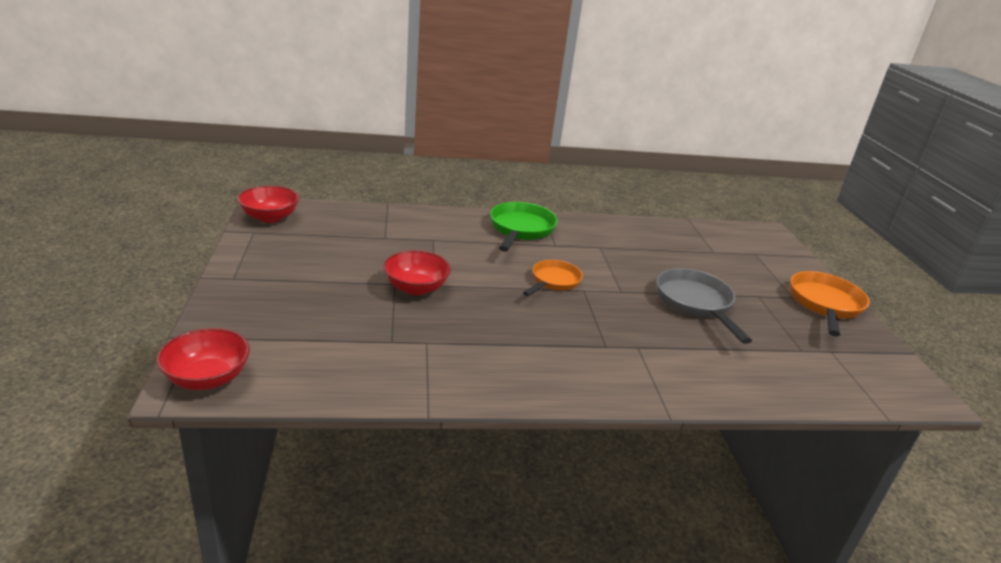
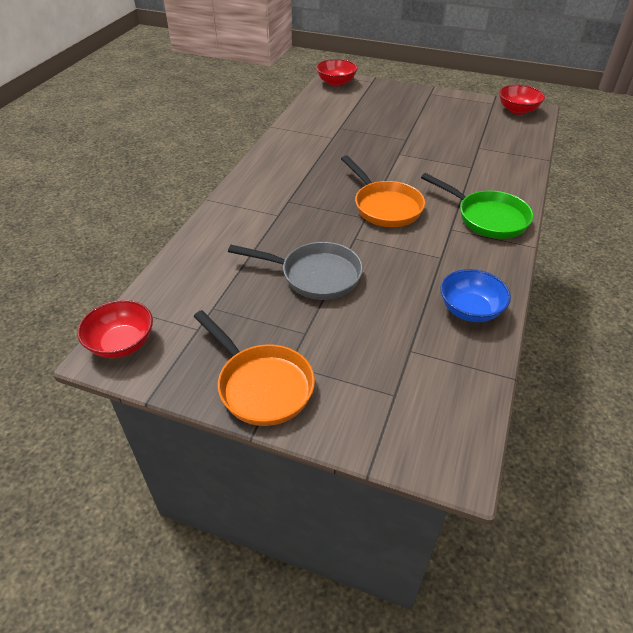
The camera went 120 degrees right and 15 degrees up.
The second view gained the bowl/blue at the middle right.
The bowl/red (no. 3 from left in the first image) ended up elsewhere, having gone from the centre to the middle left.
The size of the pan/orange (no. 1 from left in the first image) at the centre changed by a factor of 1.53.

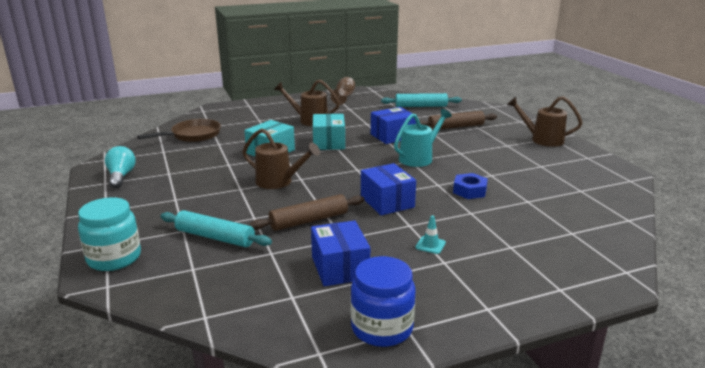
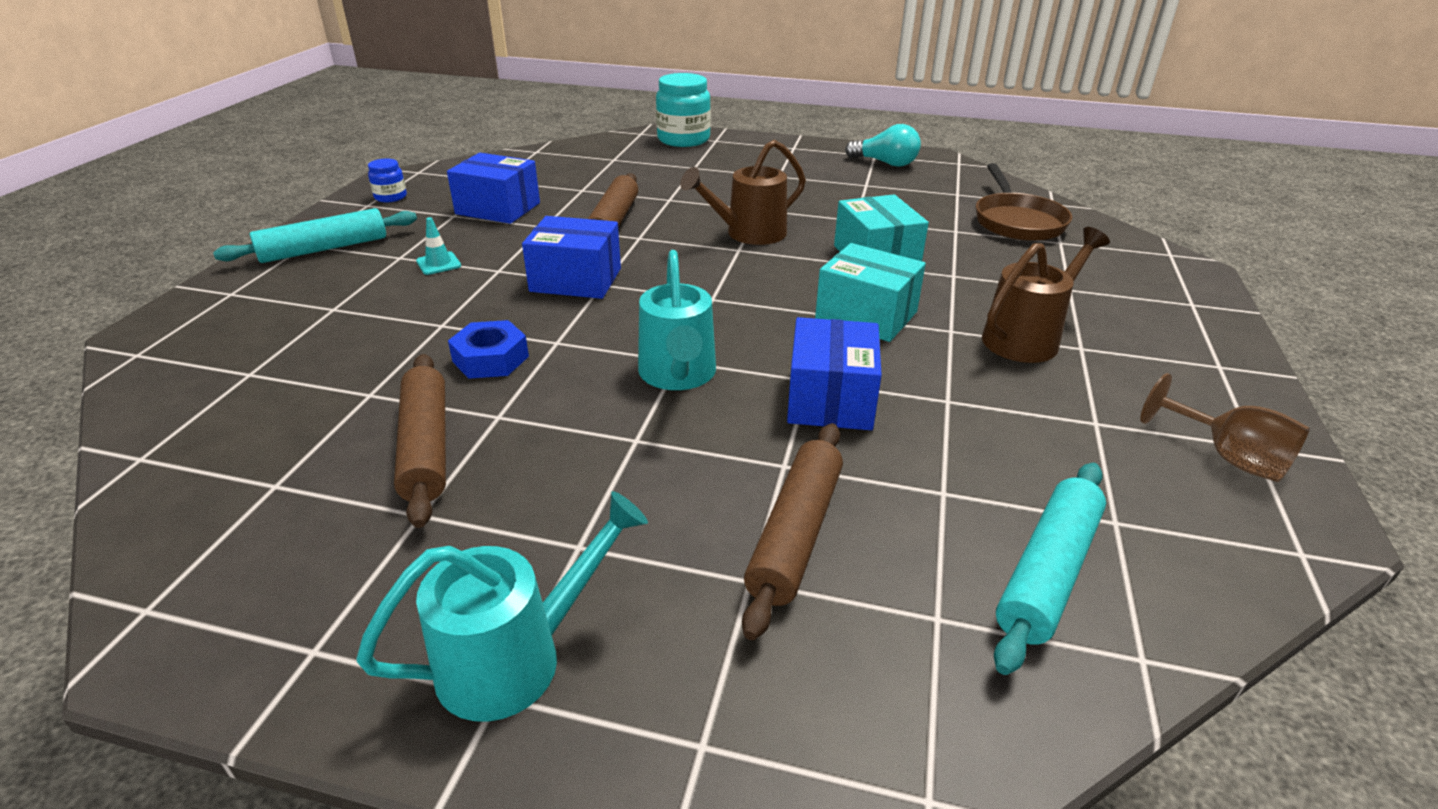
The camera went 125 degrees right and 10 degrees up.
The second view gained the rolling pin/brown (no. 1 from left) at the middle left.
The rolling pin/turquoise (no. 1 from left) ended up elsewhere, having gone from the middle left to the top left.
What was the watering can/brown (no. 3 from left) at the top right turned into the watering can/turquoise (no. 1 from left) at the bottom centre.
The size of the jar/blue at the bottom centre changed by a factor of 0.50.

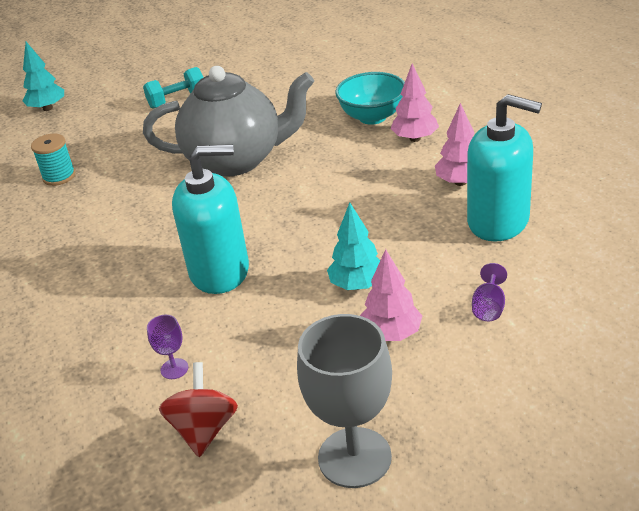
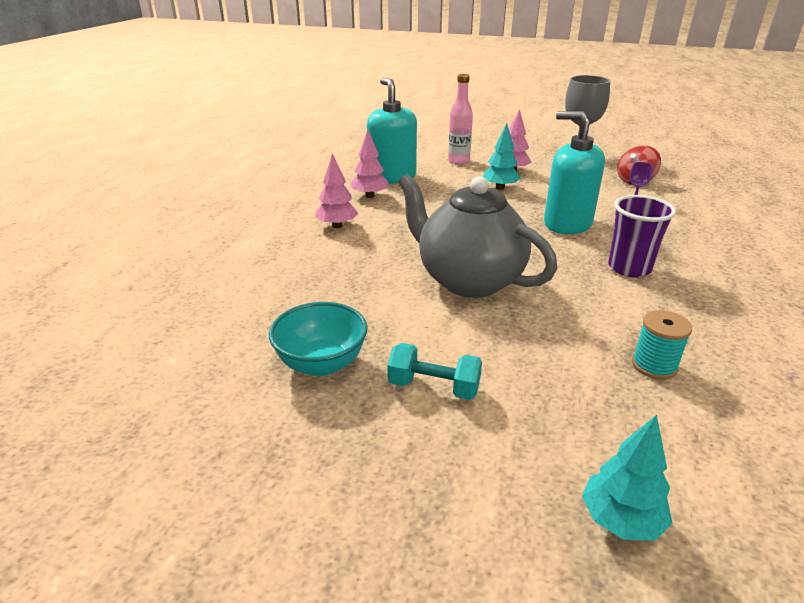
The camera went 140 degrees left and 5 degrees down.
The second view gained the cup/purple at the middle right.
The bowl/turquoise ended up elsewhere, having gone from the top centre to the centre.
Where the goblet/purple (no. 2 from left) stood at the middle right, the bottle/pink came to stand at the top centre.

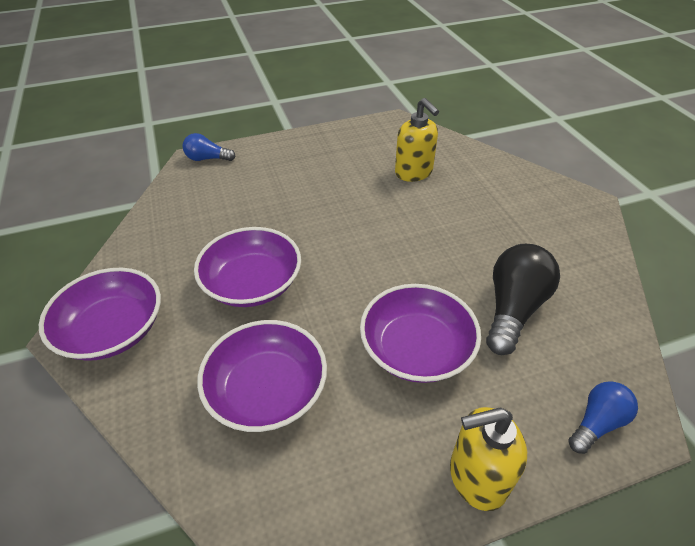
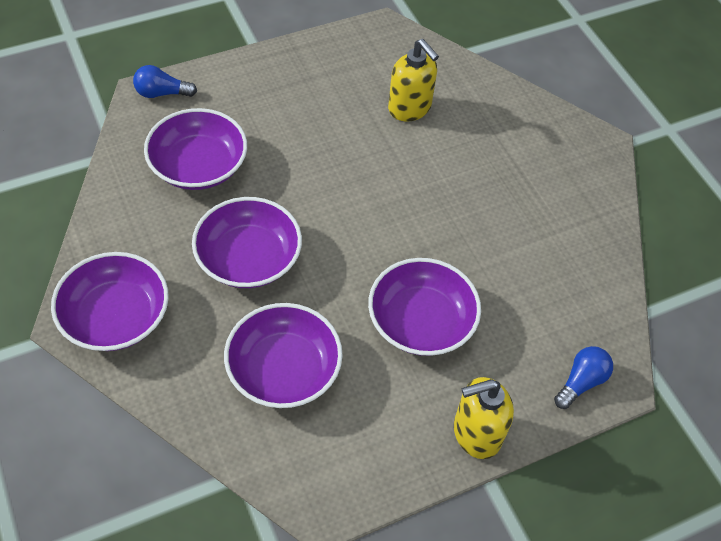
The camera went 10 degrees left and 10 degrees up.
The second view lost the light bulb/black at the middle right.
The second view gained the bowl/purple (no. 2 from left) at the top left.

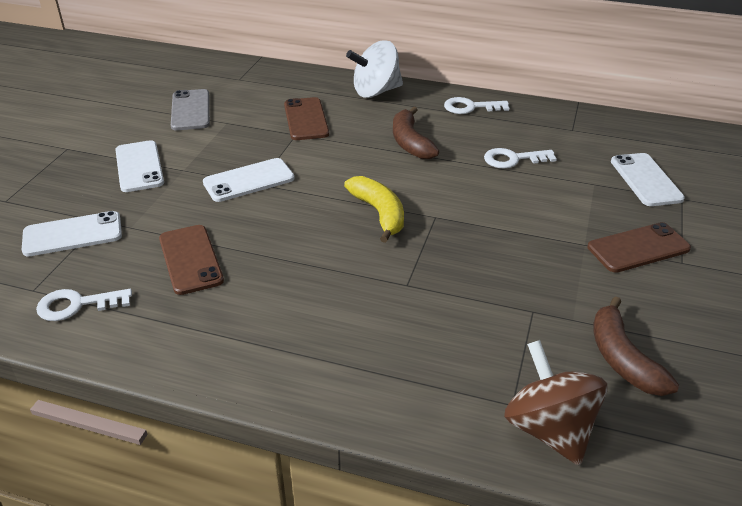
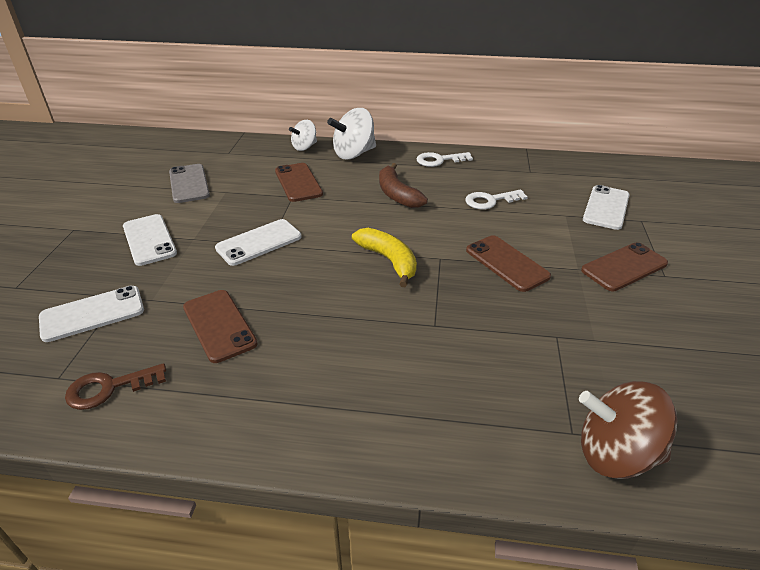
The camera went 10 degrees left and 0 degrees up.
The second view lost the banana/brown (no. 2 from left) at the bottom right.
The second view gained the spinning top/white (no. 1 from left) at the top centre.
The second view gained the phone/brown (no. 3 from left) at the middle right.
What was the key/white (no. 1 from left) at the middle left turned into the key/brown at the bottom left.
The spinning top/brown at the bottom right ended up facing another way, 45 degrees counterclockwise from before.
The phone/white (no. 4 from left) at the middle right ended up facing another way, 45 degrees clockwise from before.

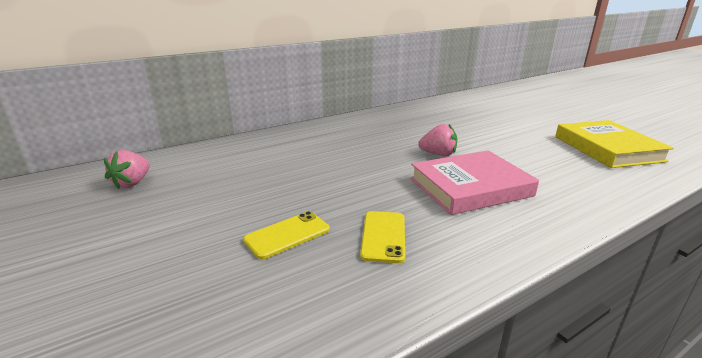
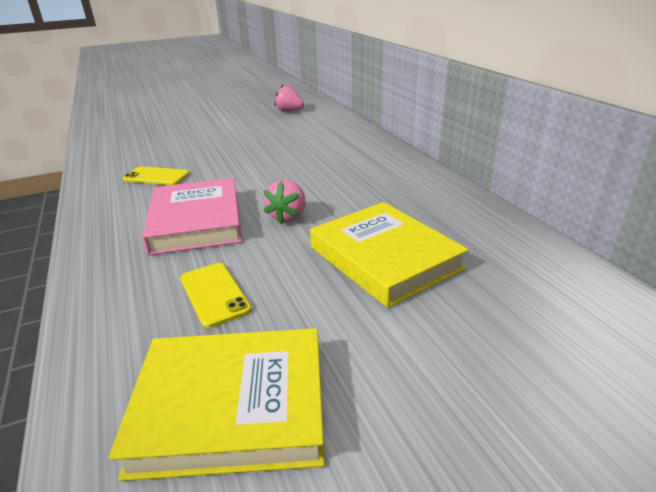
The camera went 100 degrees right and 5 degrees up.
The second view gained the book/yellow (no. 2 from left) at the centre.
The phone/yellow (no. 1 from left in the first image) ended up elsewhere, having gone from the centre to the middle left.

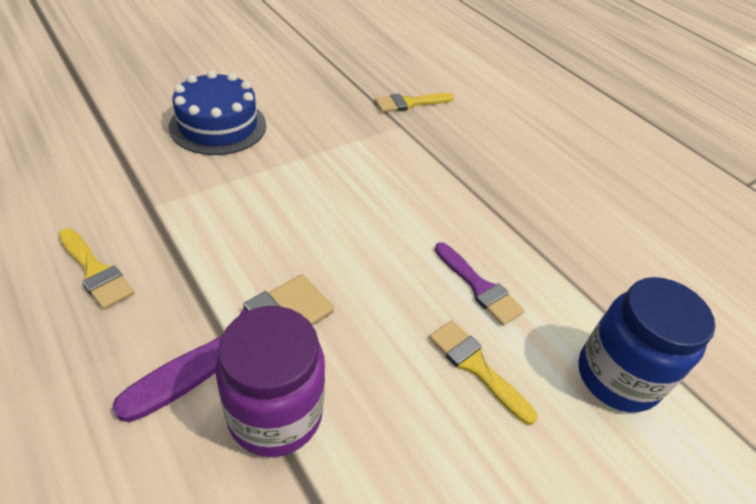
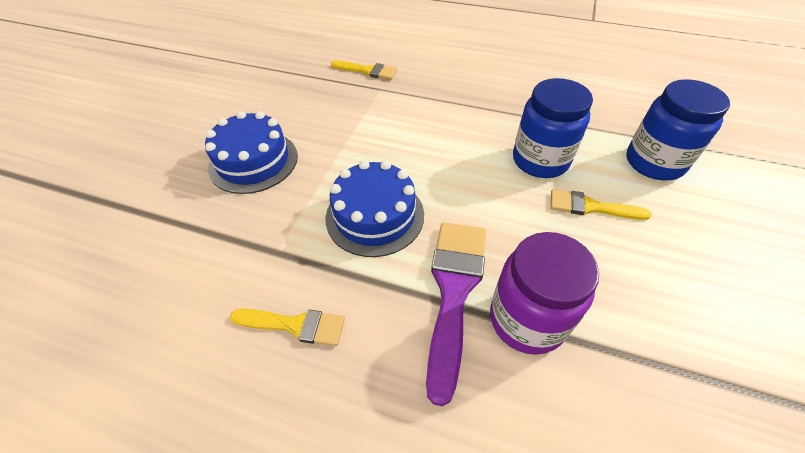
The camera went 30 degrees left and 5 degrees up.
The second view gained the cake/blue (no. 2 from left) at the centre.
Where the brush/purple (no. 2 from left) stood at the centre, the jar/blue (no. 1 from left) came to stand at the top right.
The brush/yellow (no. 2 from left) at the top centre ended up facing another way, 105 degrees counterclockwise from before.

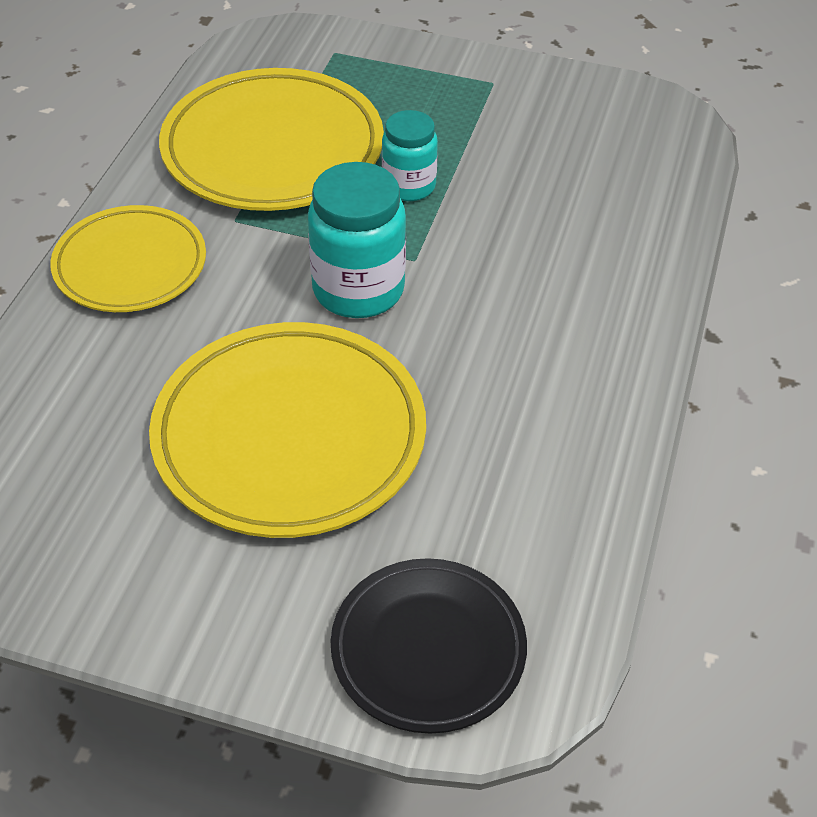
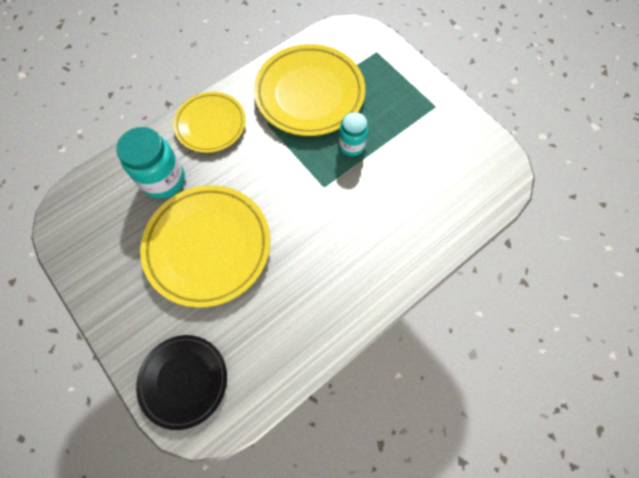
The camera went 35 degrees right and 20 degrees up.
The jar/turquoise (no. 1 from left) ended up elsewhere, having gone from the top centre to the middle left.

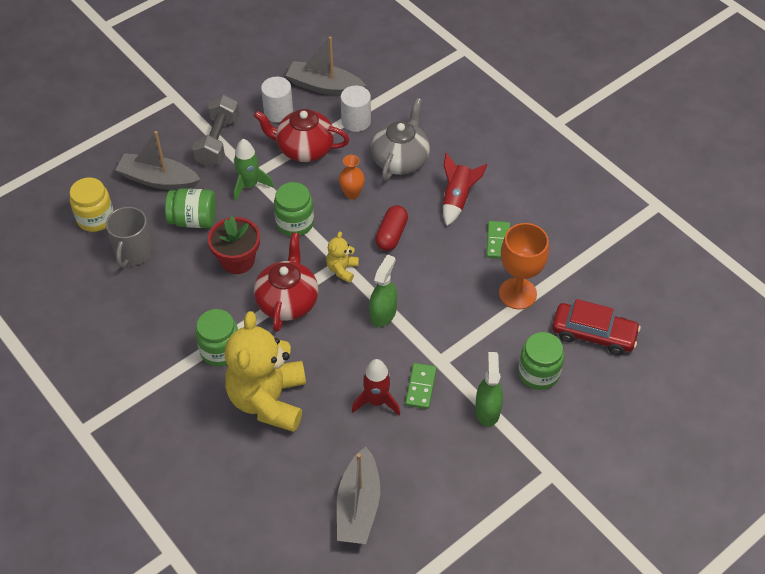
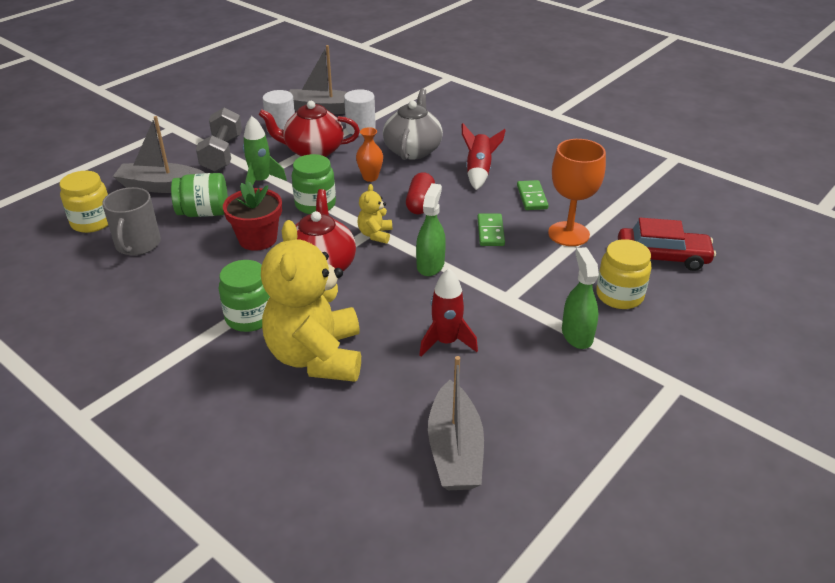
The camera went 10 degrees left and 15 degrees down.
The domino/green (no. 1 from left) ended up elsewhere, having gone from the bottom centre to the centre.
What was the jar/green (no. 4 from left) at the middle right turned into the jar/yellow (no. 2 from left) at the middle right.

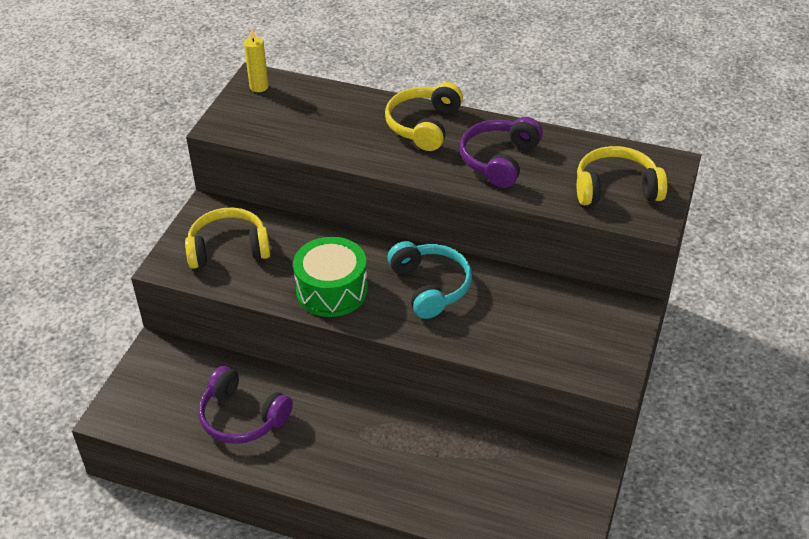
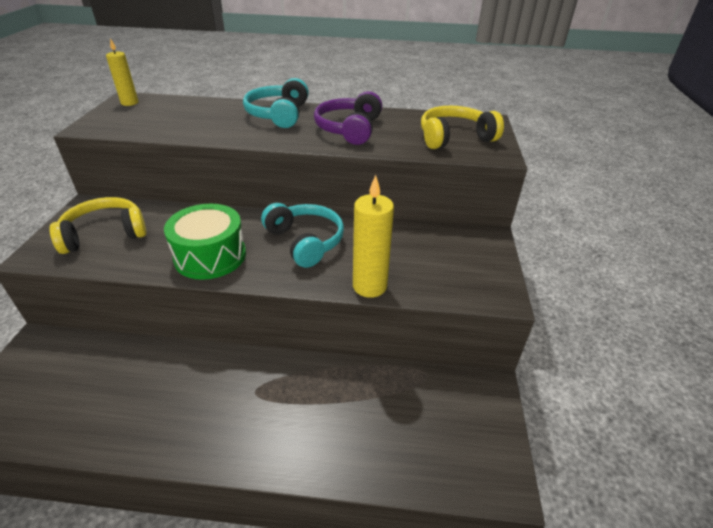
The camera went 15 degrees left and 5 degrees down.
The second view lost the headphones/purple (no. 1 from left) at the bottom left.
The second view gained the candle/yellow (no. 2 from left) at the centre.
What was the headphones/yellow (no. 2 from left) at the top centre turned into the headphones/turquoise (no. 1 from left) at the top centre.

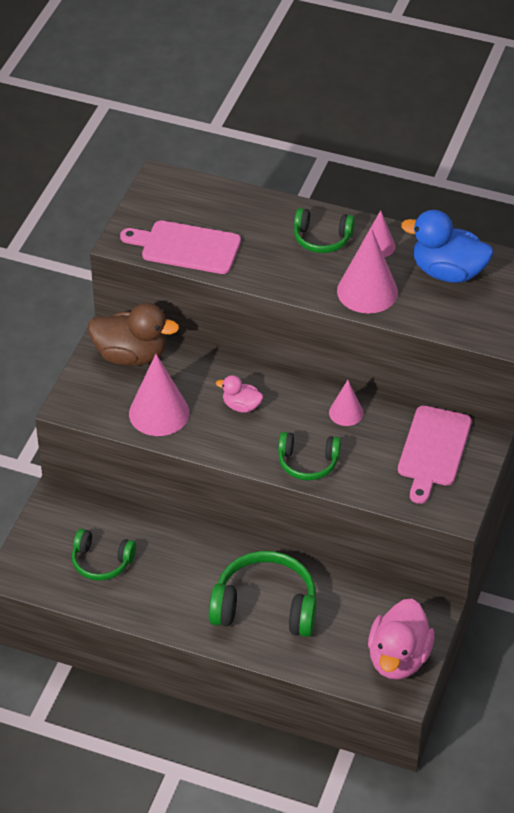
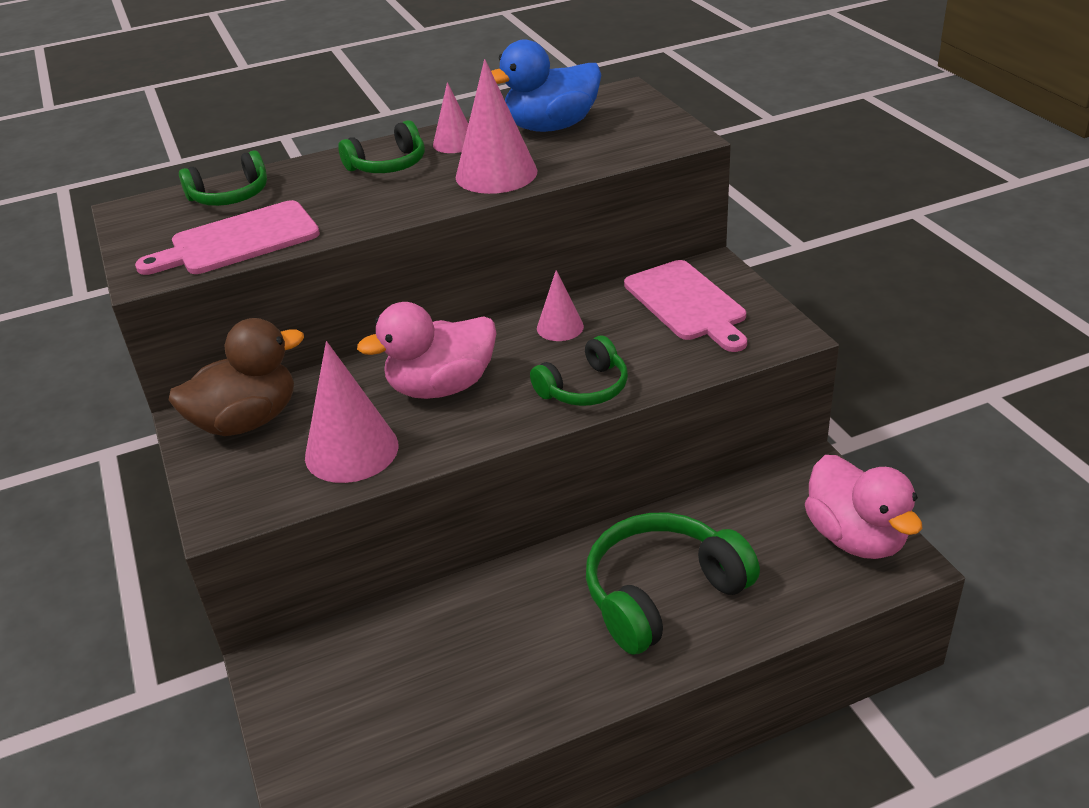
The camera went 40 degrees left and 10 degrees down.
The headphones/green (no. 1 from left) ended up elsewhere, having gone from the bottom left to the top left.
The size of the duck/pink (no. 1 from left) at the centre changed by a factor of 1.92.

